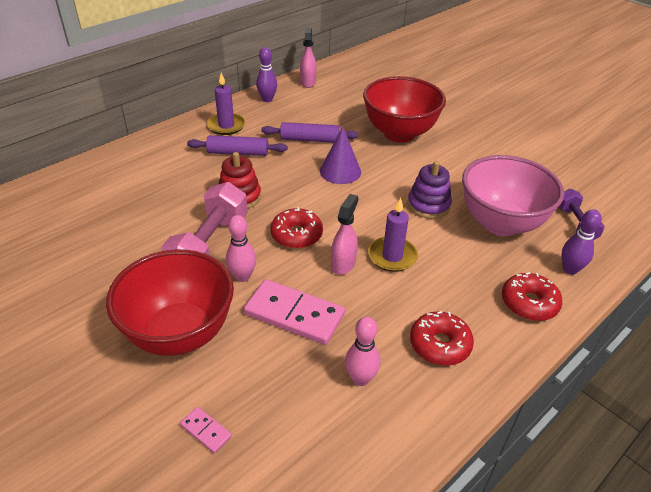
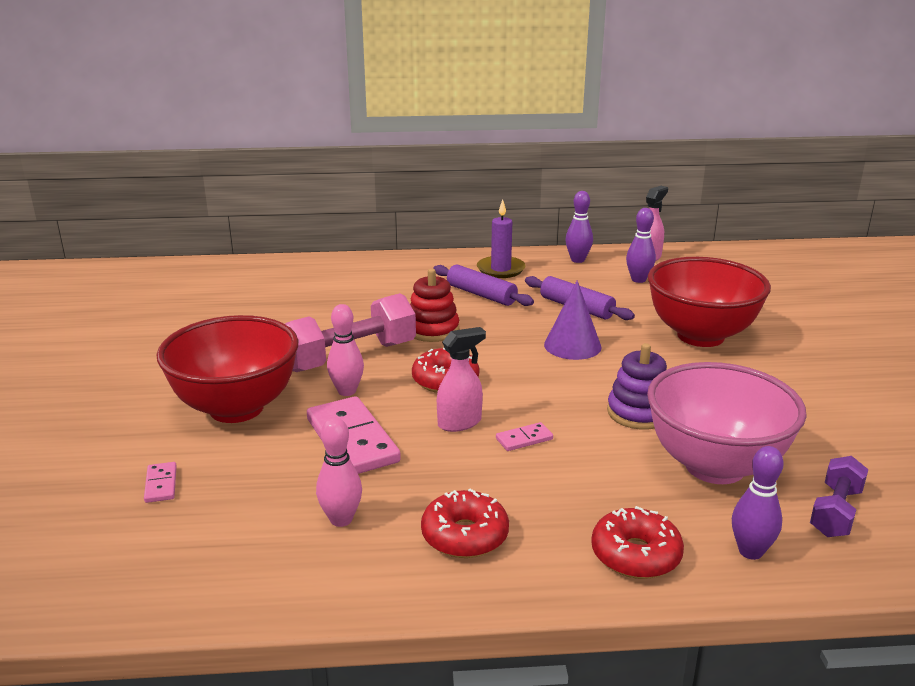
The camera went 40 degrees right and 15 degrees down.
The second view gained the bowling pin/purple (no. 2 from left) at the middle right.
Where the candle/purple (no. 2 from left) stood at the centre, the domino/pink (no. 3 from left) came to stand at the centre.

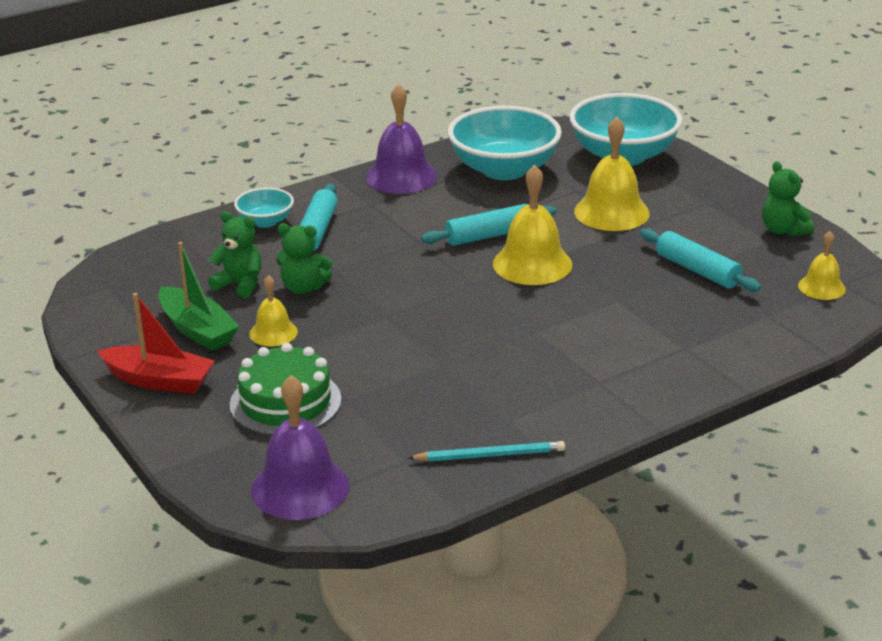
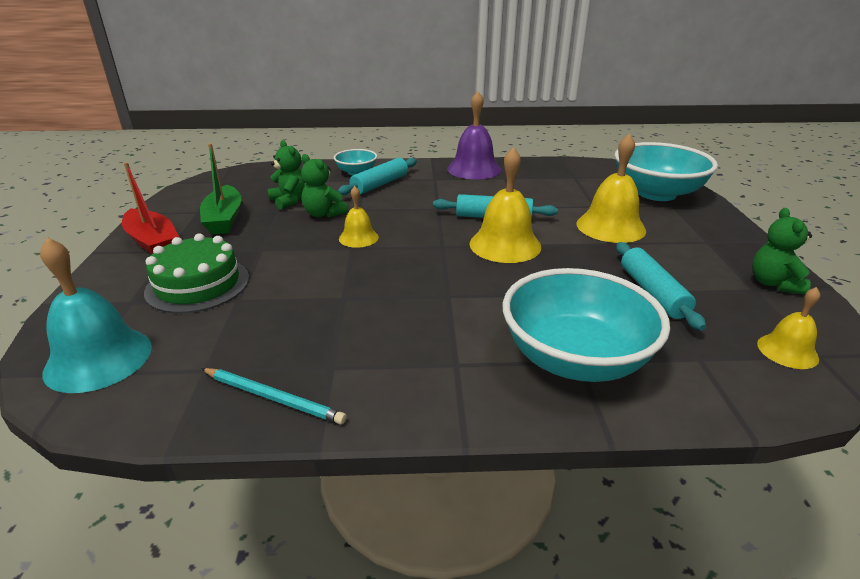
The camera went 30 degrees right and 0 degrees up.
The bell/yellow (no. 1 from left) ended up elsewhere, having gone from the middle left to the centre.
The bowl/turquoise (no. 2 from left) ended up elsewhere, having gone from the top centre to the middle right.
What was the bell/purple (no. 1 from left) at the bottom centre turned into the bell/turquoise at the middle left.

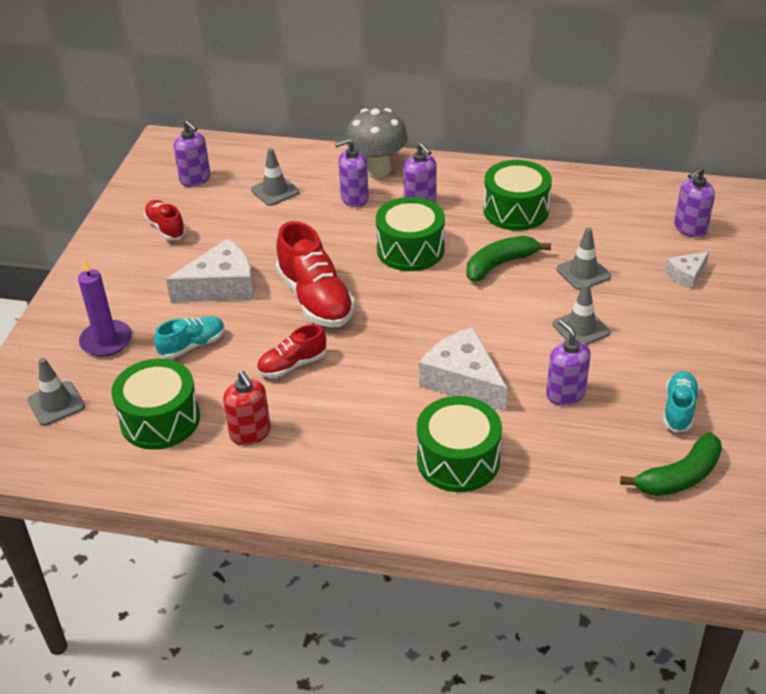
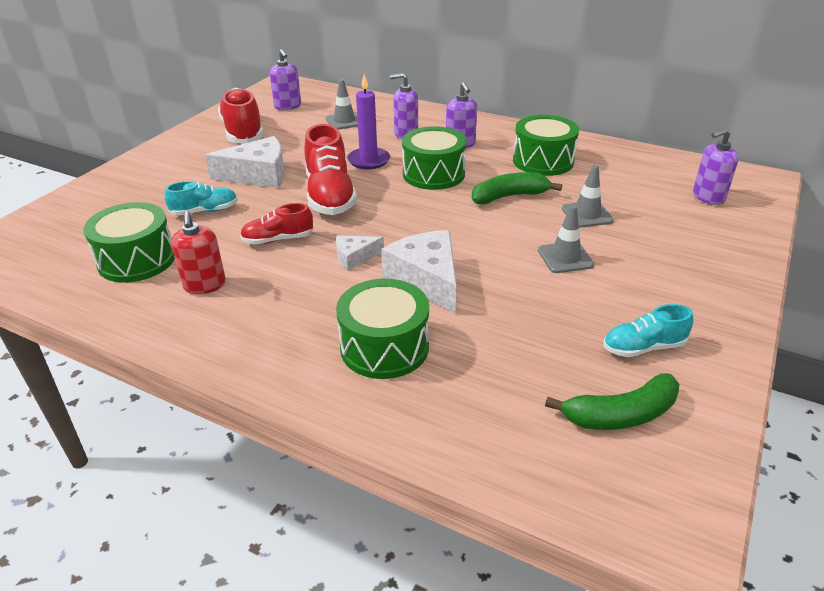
The camera went 15 degrees right and 5 degrees down.
The second view lost the traffic cone/grey (no. 1 from left) at the middle left.
The second view lost the mushroom/grey at the top centre.
The second view lost the soap dispenser/purple (no. 4 from left) at the middle right.
The candle/purple ended up elsewhere, having gone from the middle left to the top centre.
The cheese/white (no. 3 from left in the first image) ended up elsewhere, having gone from the middle right to the centre.
The shoe/turquoise (no. 2 from left) at the middle right ended up facing another way, 135 degrees counterclockwise from before.
The size of the shoe/red (no. 1 from left) at the top left changed by a factor of 1.76.

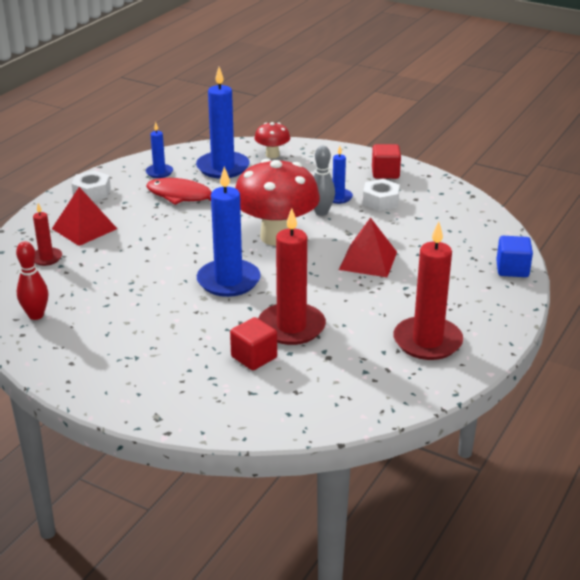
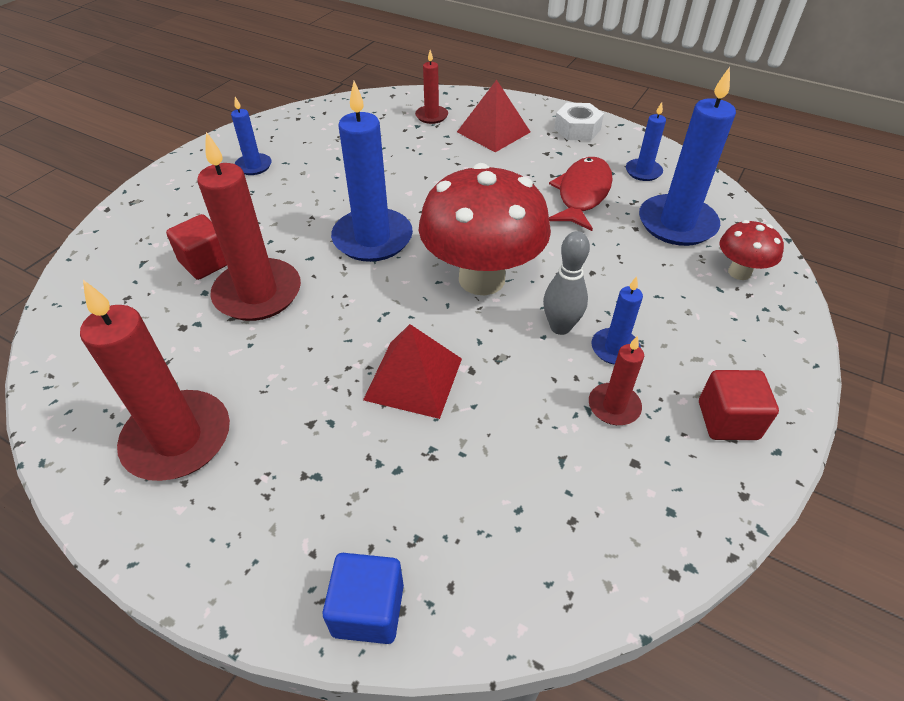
The camera went 90 degrees right and 15 degrees up.
The second view lost the bowling pin/red at the middle left.
The second view gained the candle/blue (no. 1 from left) at the top left.
Where the nut/white (no. 2 from left) stood at the centre, the candle/red (no. 4 from left) came to stand at the middle right.

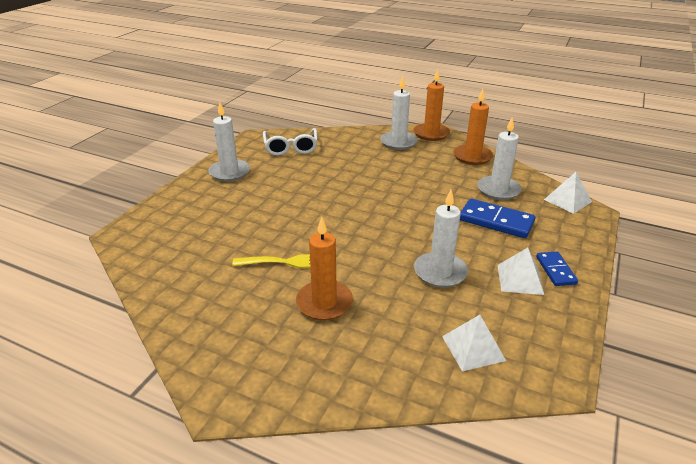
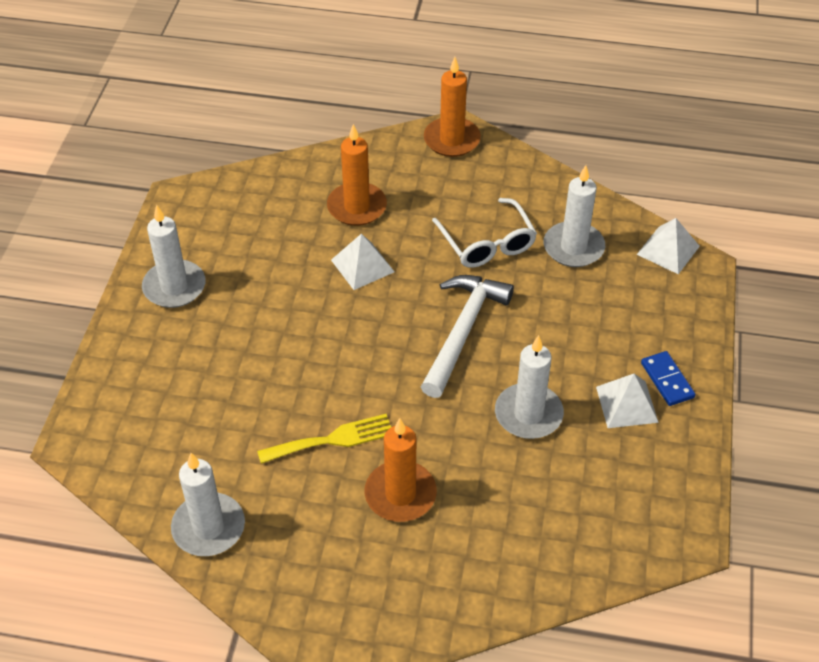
The camera went 15 degrees left and 15 degrees up.
The second view lost the domino/blue (no. 1 from left) at the middle right.
The second view gained the hammer/white at the centre.
The glasses/white ended up elsewhere, having gone from the top centre to the centre.
The candle/white (no. 2 from left) ended up elsewhere, having gone from the top centre to the bottom left.
The pyramid/white (no. 1 from left) ended up elsewhere, having gone from the bottom right to the centre.
The candle/orange (no. 3 from left in the first image) ended up elsewhere, having gone from the top right to the top centre.

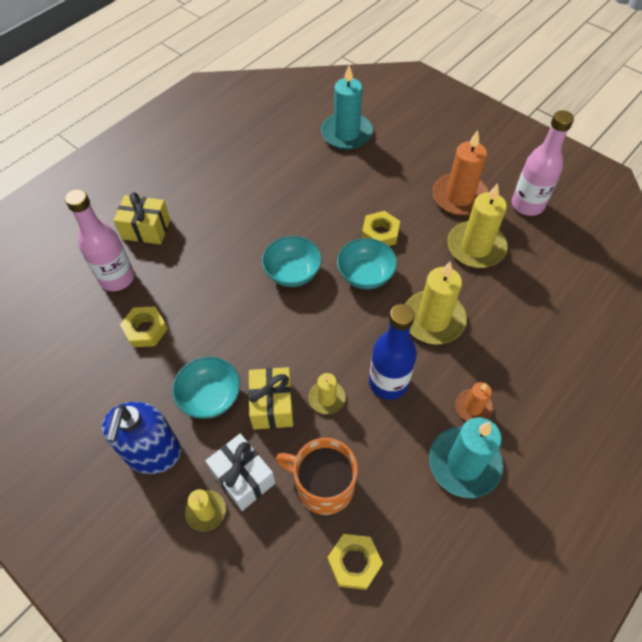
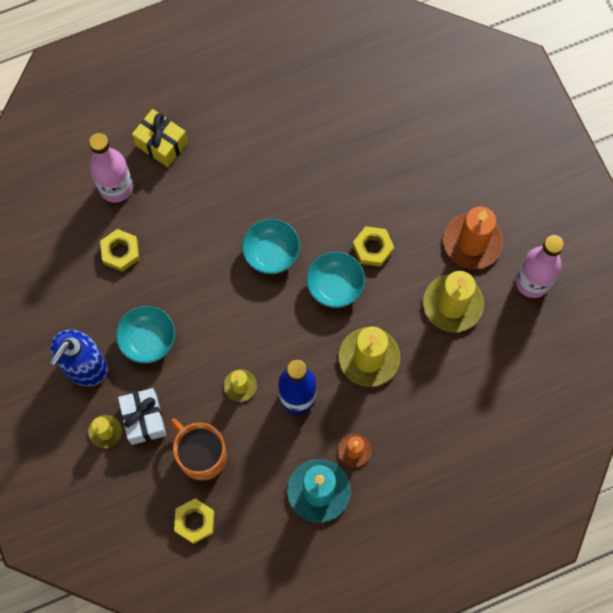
The camera went 25 degrees right and 15 degrees up.
The second view lost the gift/yellow (no. 2 from left) at the centre.
The second view lost the candle/turquoise (no. 1 from left) at the top centre.

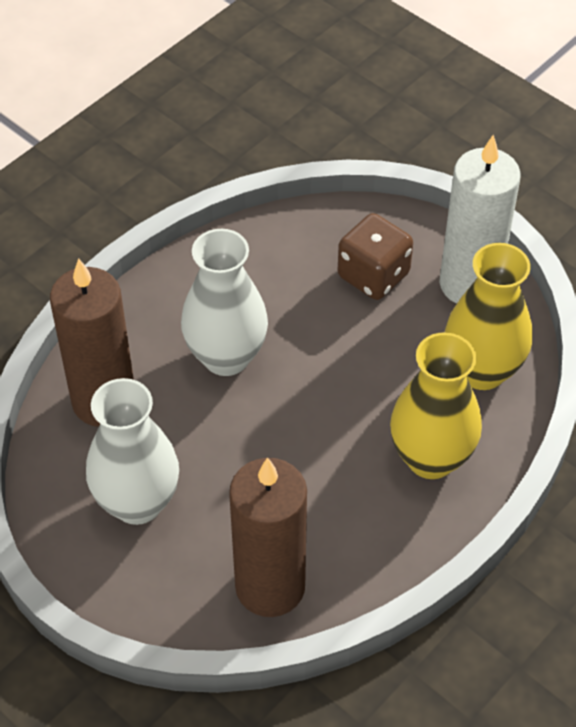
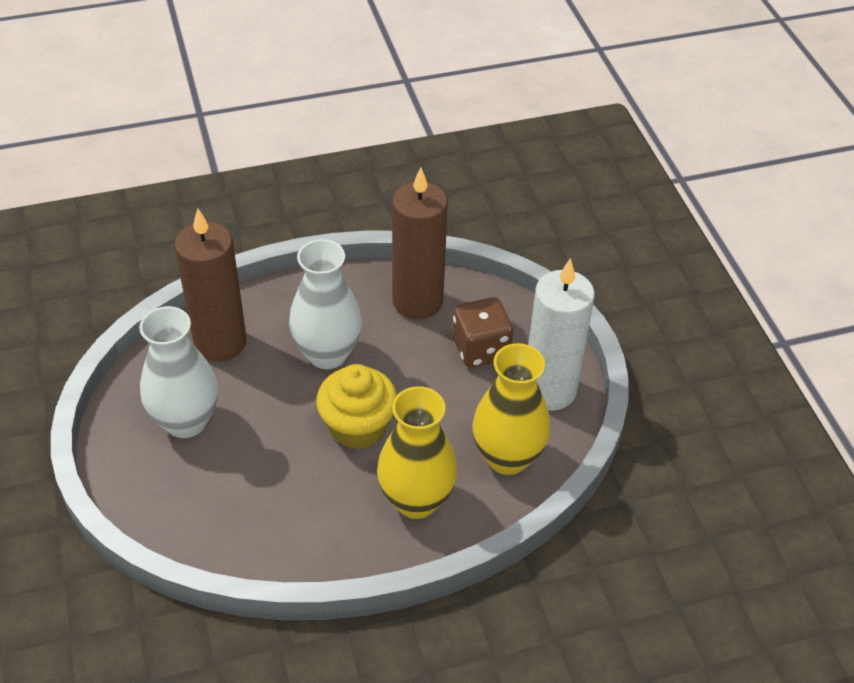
The camera went 30 degrees right and 5 degrees down.
The second view gained the cupcake/yellow at the centre.
The candle/brown (no. 2 from left) ended up elsewhere, having gone from the bottom centre to the centre.

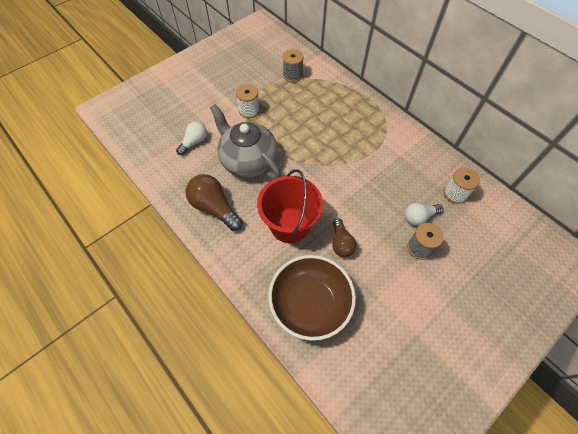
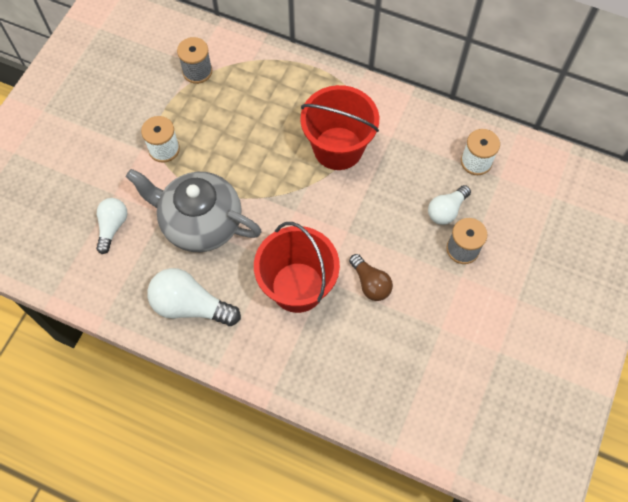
The camera went 25 degrees left and 5 degrees up.
The second view lost the bowl/brown at the bottom centre.
The second view gained the bucket/red (no. 2 from left) at the top centre.
What was the light bulb/brown (no. 1 from left) at the centre turned into the light bulb/white (no. 2 from left) at the middle left.

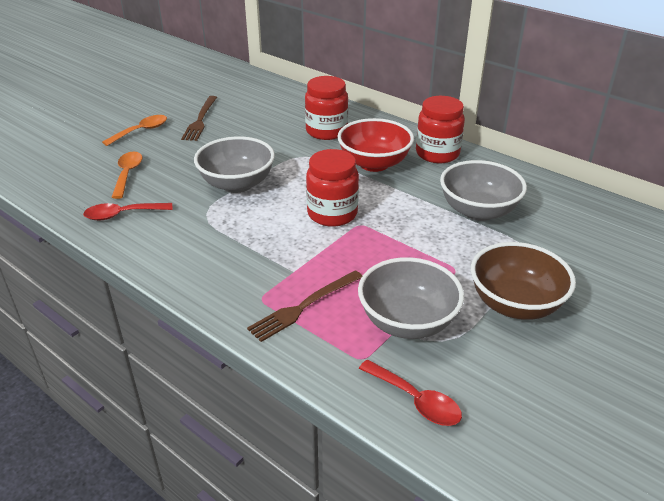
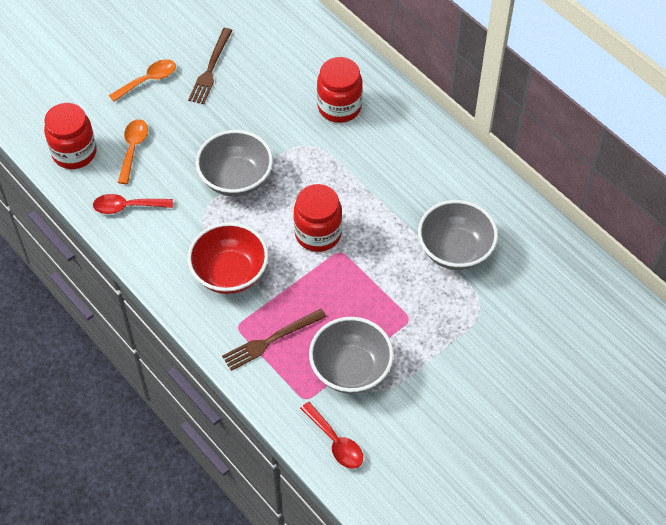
The camera went 10 degrees right and 20 degrees up.
The second view lost the bowl/brown at the middle right.
The bowl/red ended up elsewhere, having gone from the top centre to the centre.
The jar/red (no. 3 from left in the first image) ended up elsewhere, having gone from the top centre to the top left.

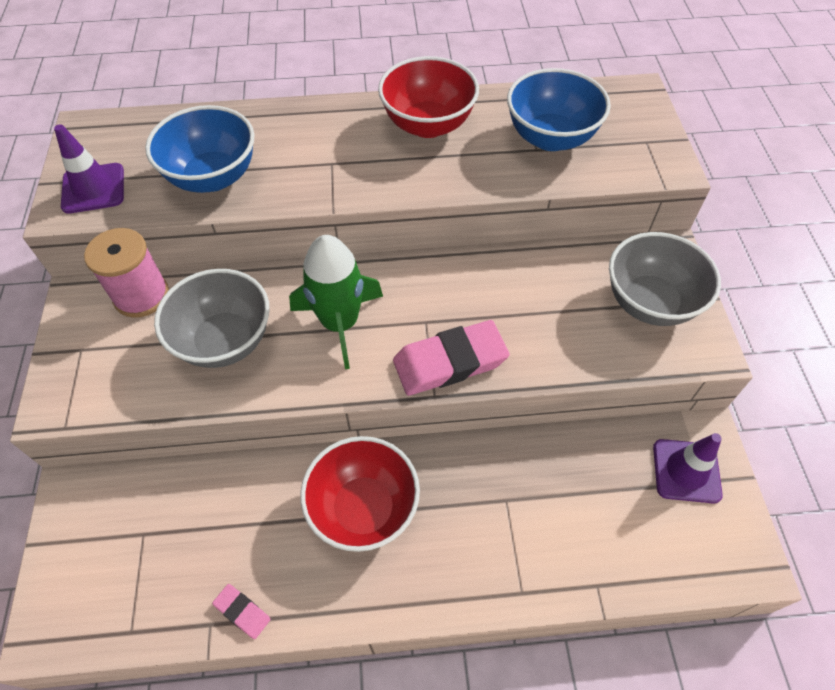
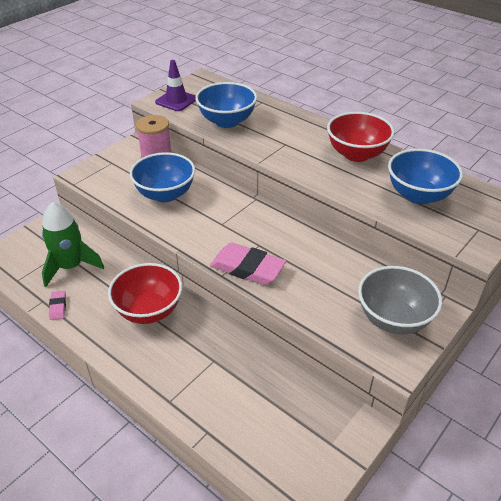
The camera went 45 degrees right and 15 degrees down.
The second view lost the traffic cone/purple (no. 2 from left) at the bottom right.
The rocket/green ended up elsewhere, having gone from the centre to the middle left.
What was the bowl/grey (no. 1 from left) at the middle left turned into the bowl/blue (no. 1 from left) at the middle left.

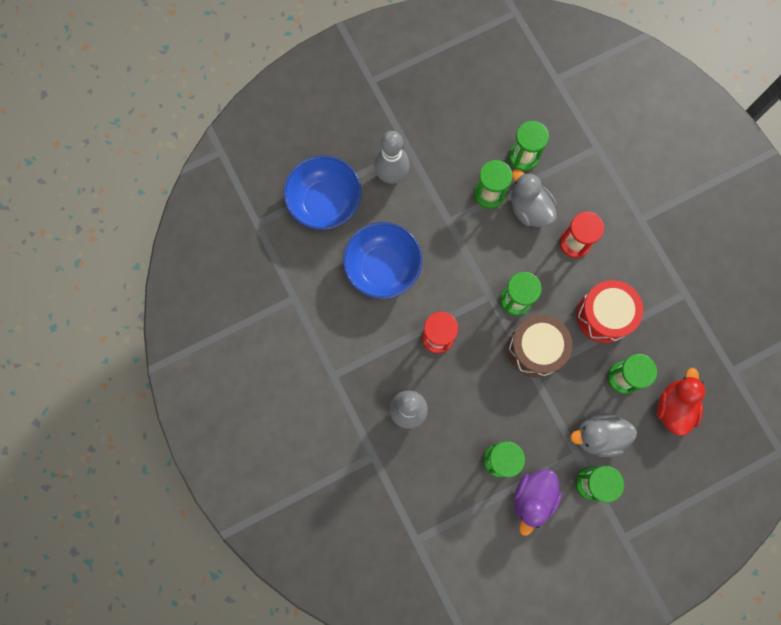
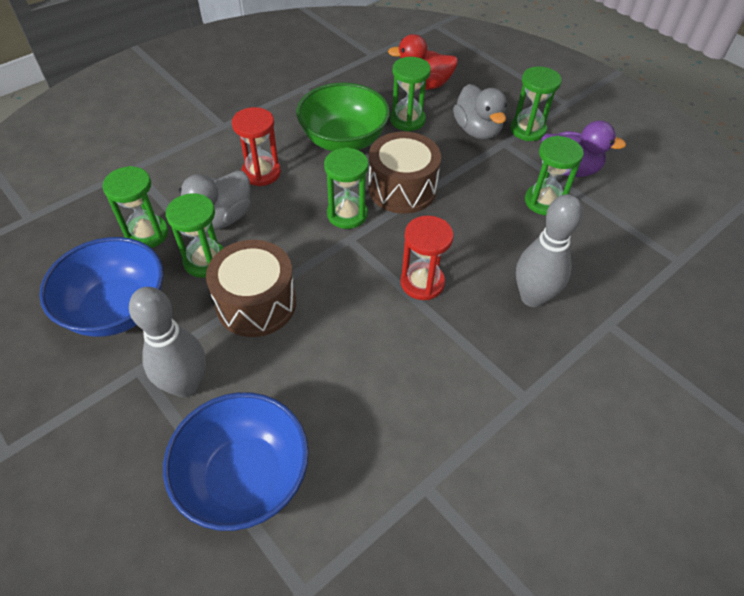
The camera went 105 degrees left and 25 degrees down.
The second view gained the drum/brown (no. 1 from left) at the centre.
The bowl/blue (no. 2 from left in the first image) ended up elsewhere, having gone from the centre to the middle left.
Where the drum/red stood at the middle right, the bowl/green came to stand at the top centre.

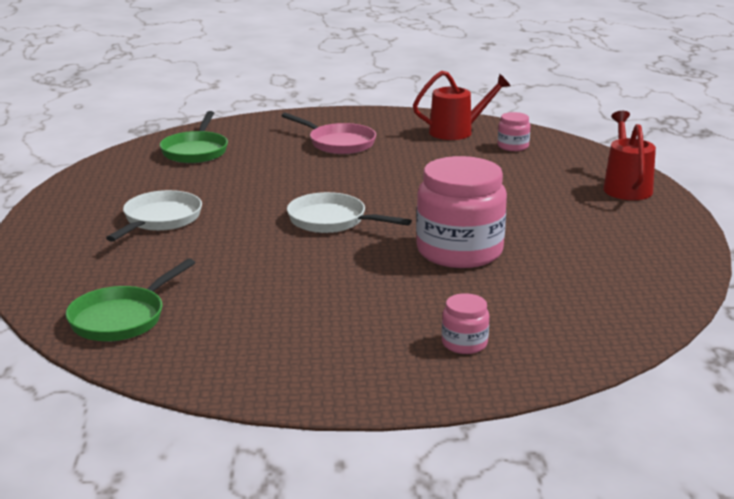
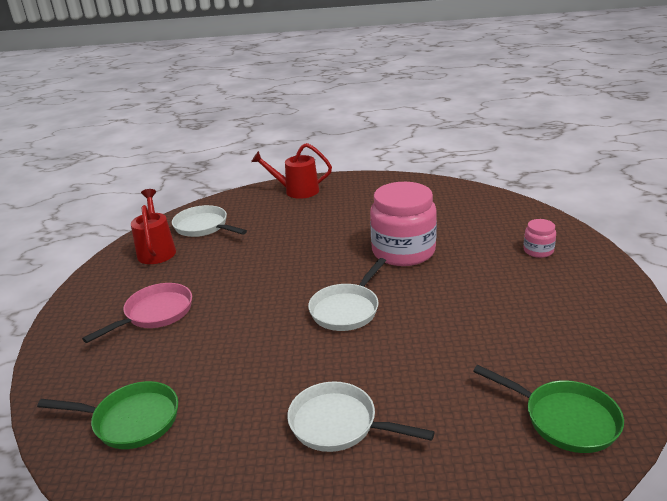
The camera went 85 degrees left and 5 degrees up.
Where the jar/pink (no. 3 from left) stood at the top right, the pan/white (no. 1 from left) came to stand at the middle left.

